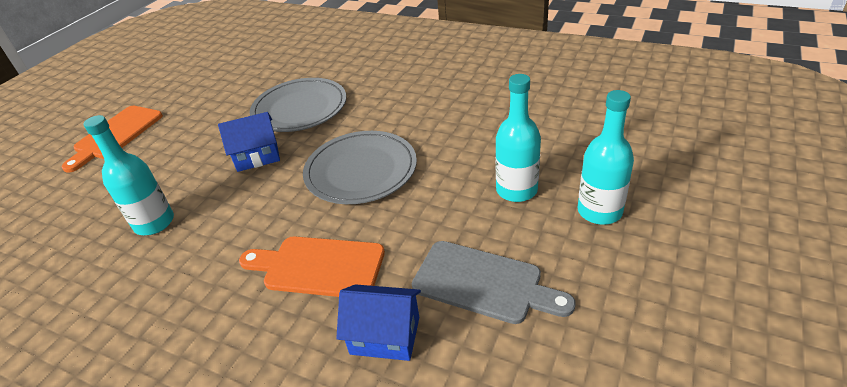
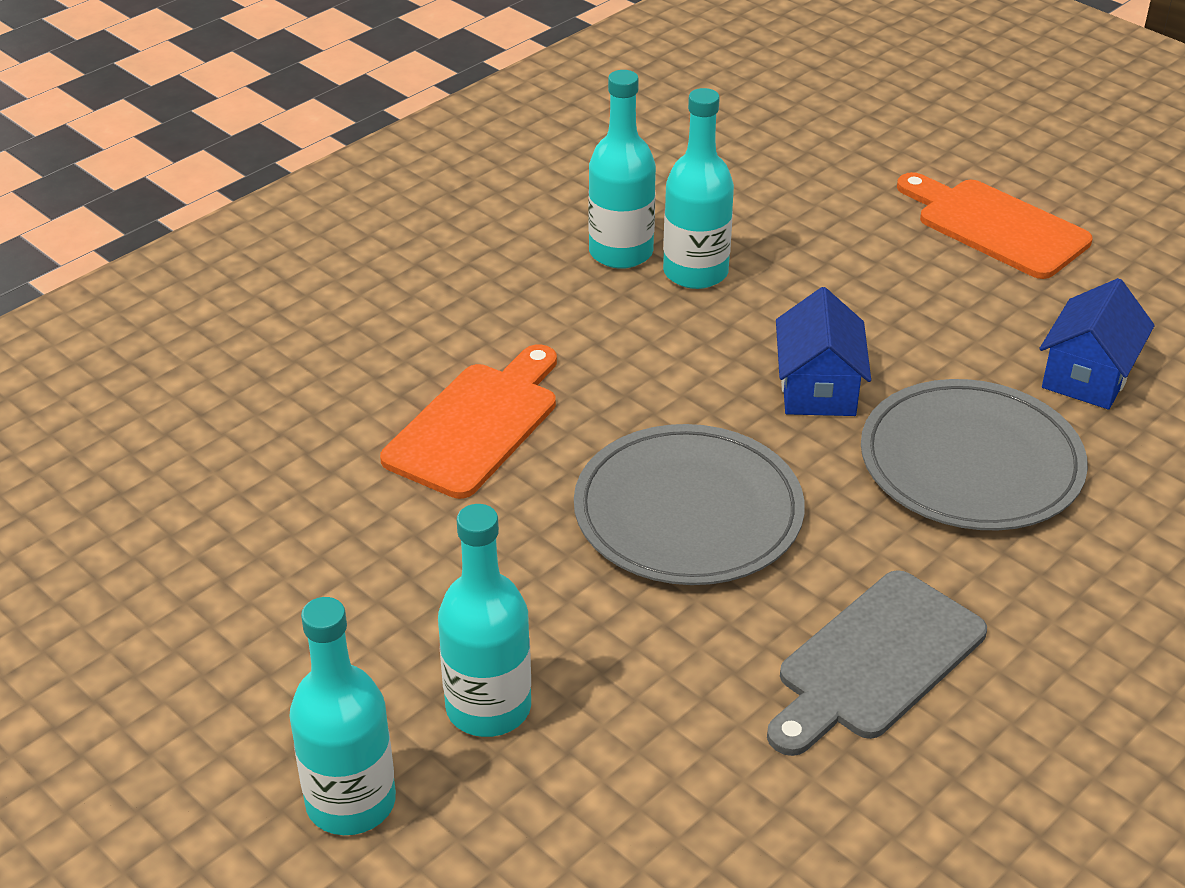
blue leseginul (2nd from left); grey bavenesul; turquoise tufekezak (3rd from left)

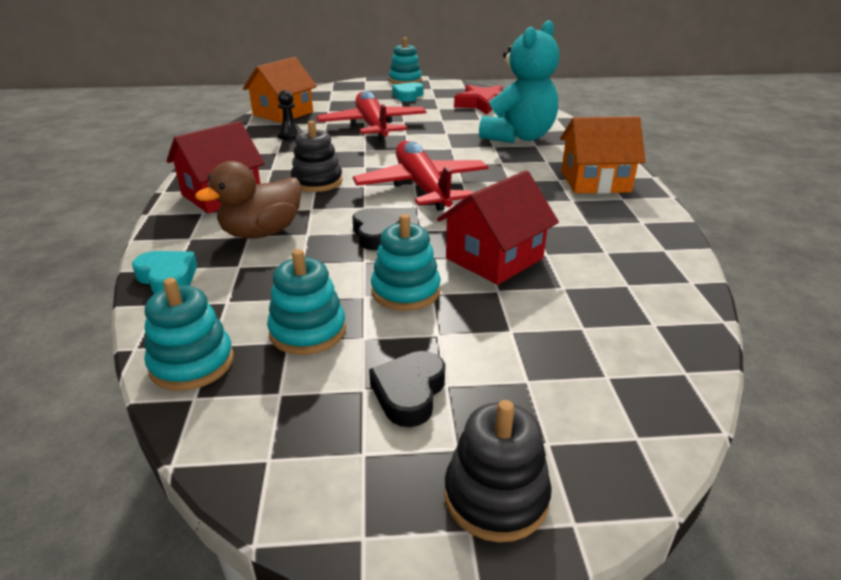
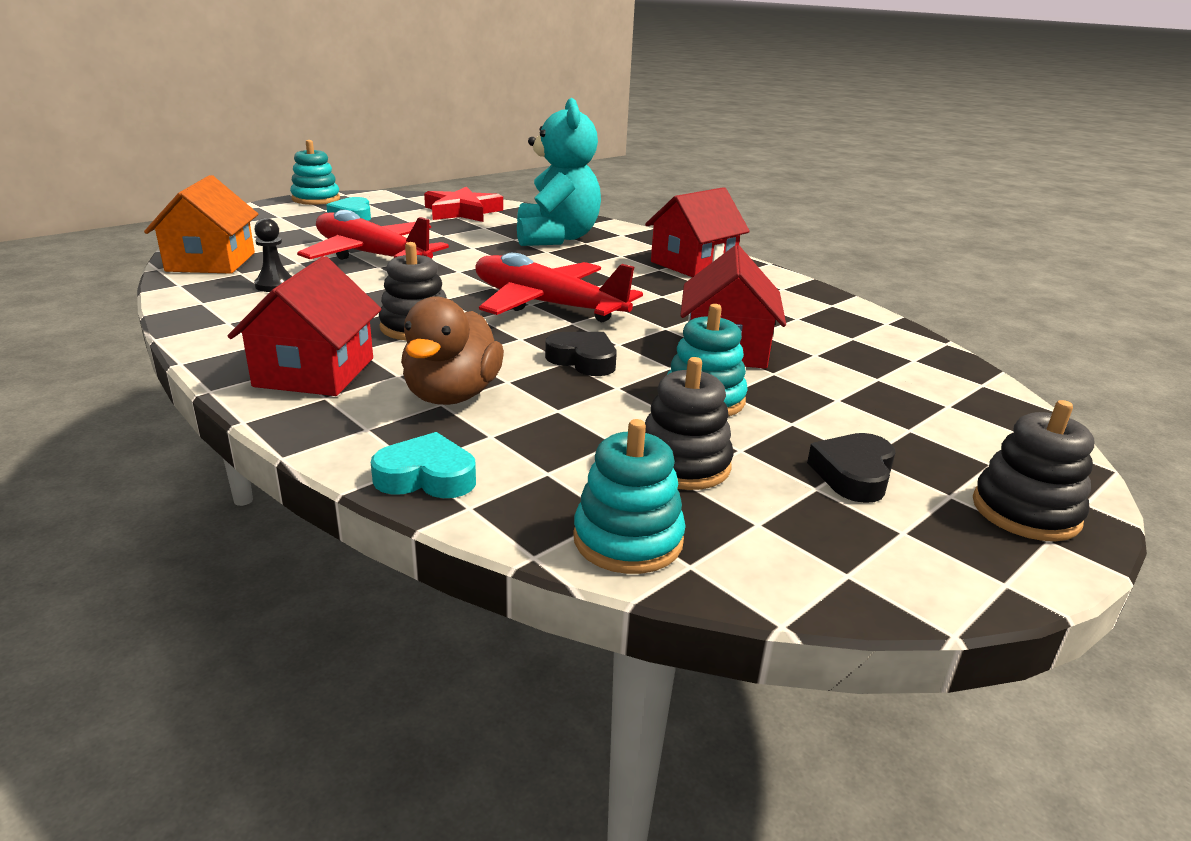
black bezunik (2nd from left); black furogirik (2nd from left); red leseginul (2nd from left)

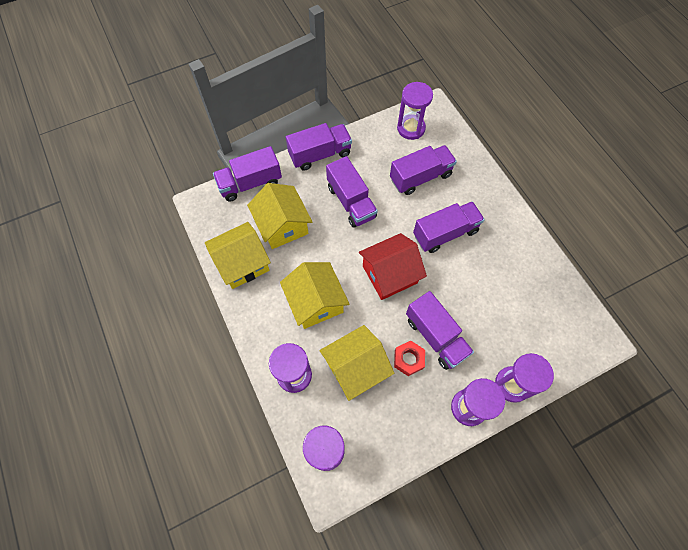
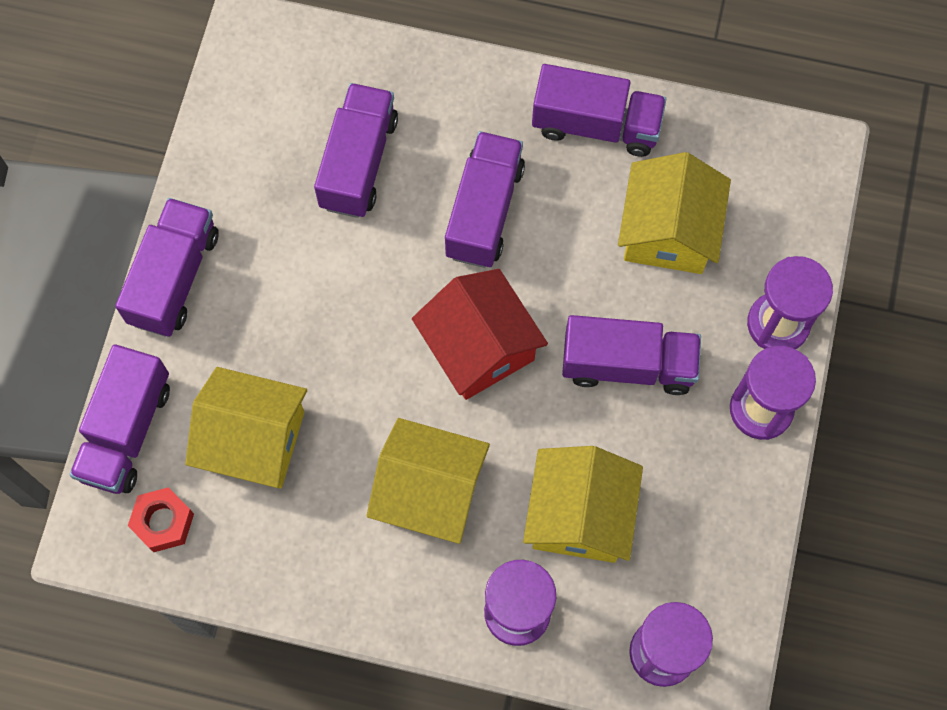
yellow leseginul (4th from left); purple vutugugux (5th from left); red leseginul; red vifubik; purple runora (3rd from left in the first image)

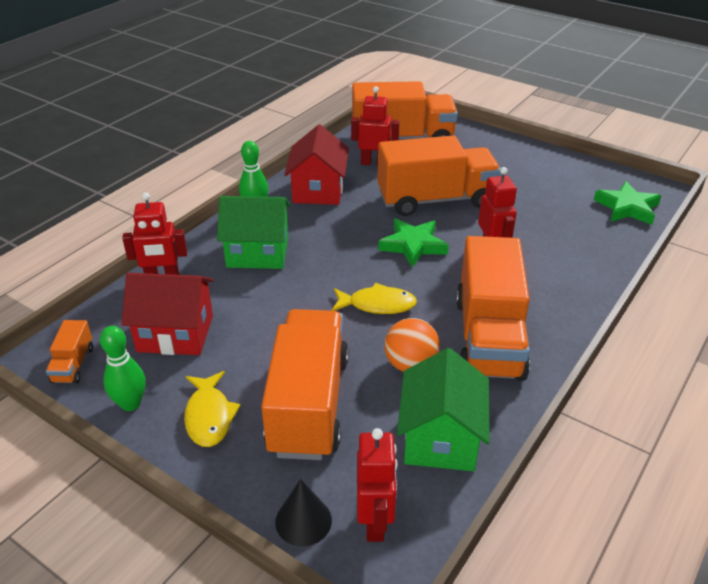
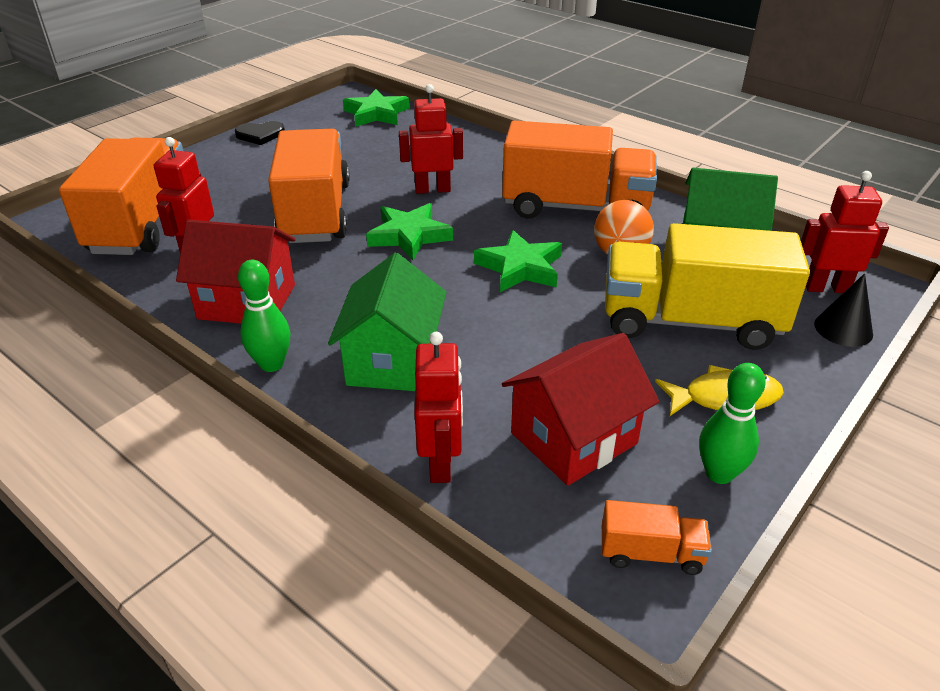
red leseginul (2nd from left); yellow vutugugux; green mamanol (3rd from left); black furogirik

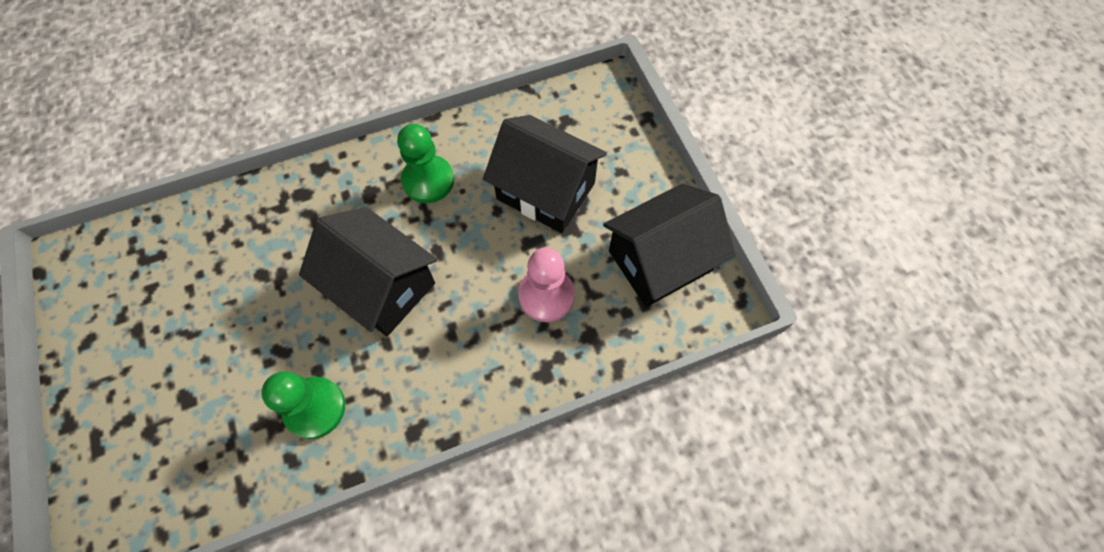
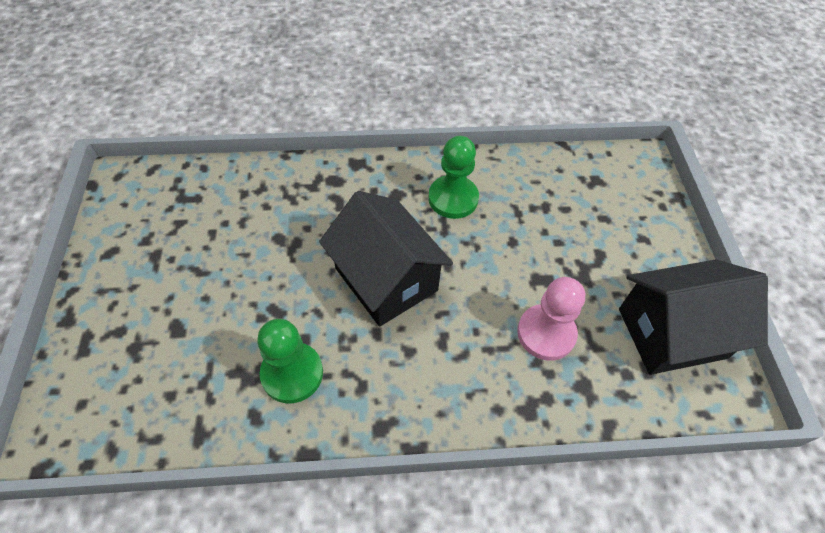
black leseginul (2nd from left in the first image)

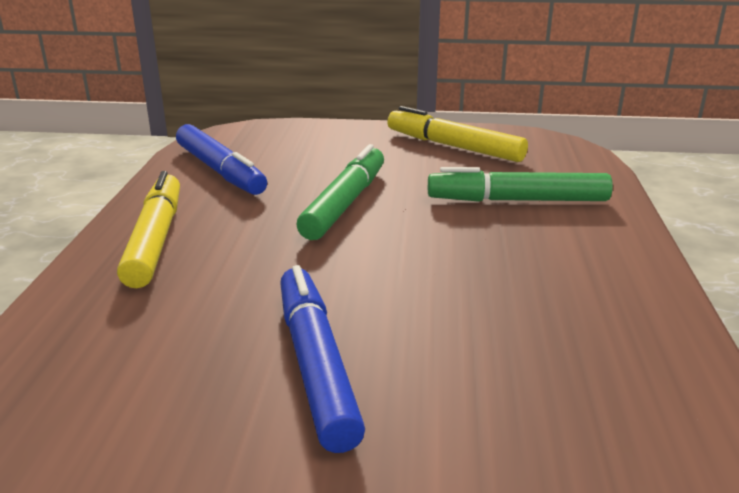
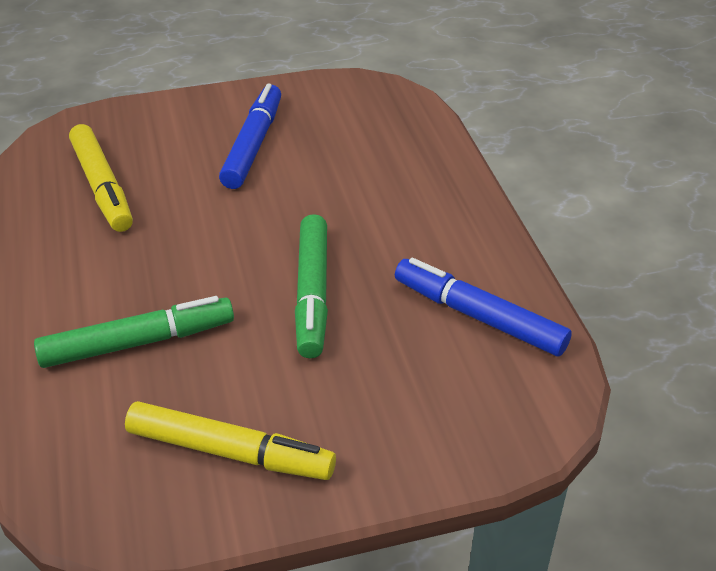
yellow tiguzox (1st from left); blue tiguzox (1st from left)

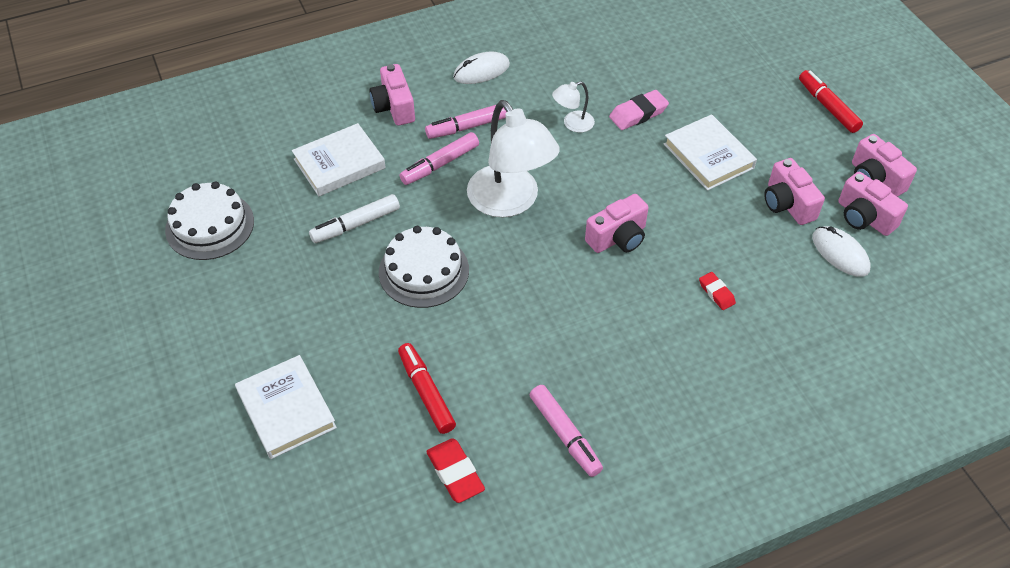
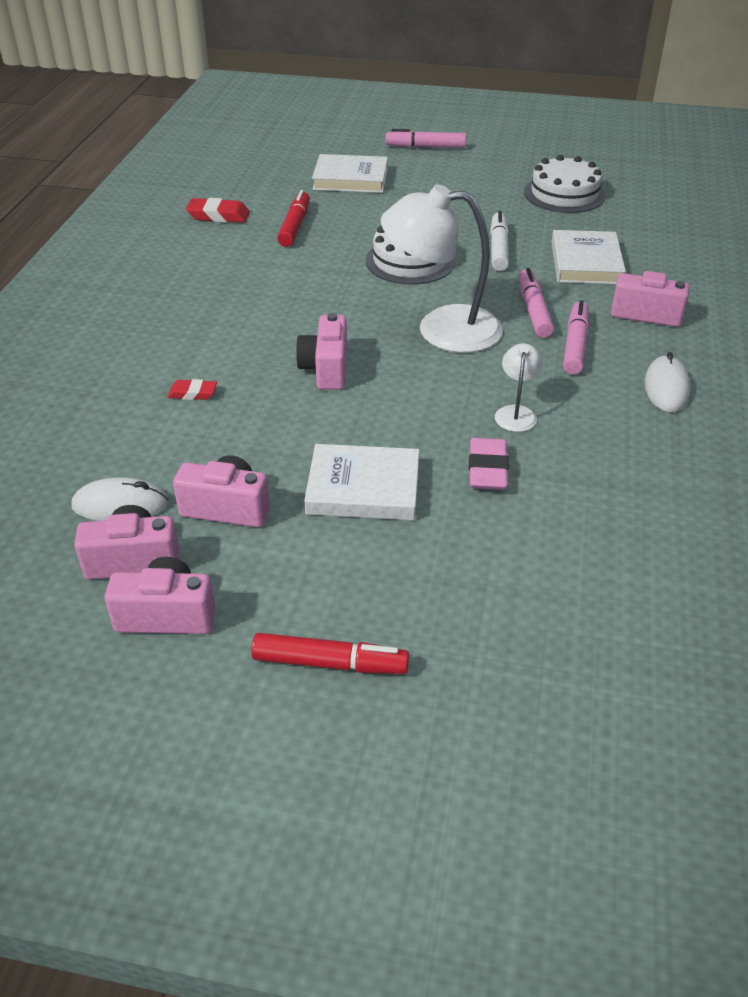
red tiguzox (1st from left); pink tiguzox (1st from left)

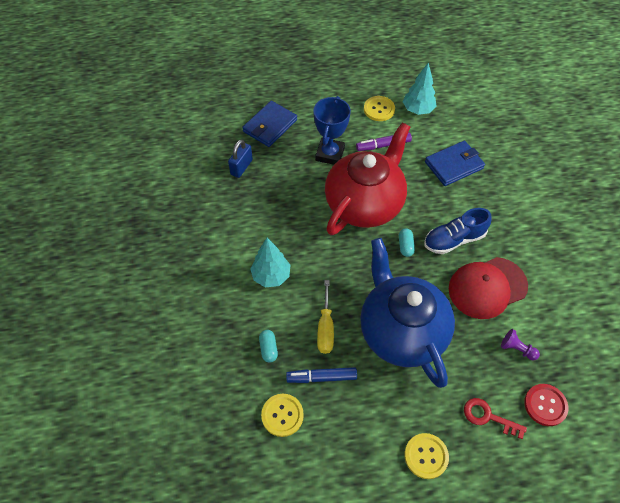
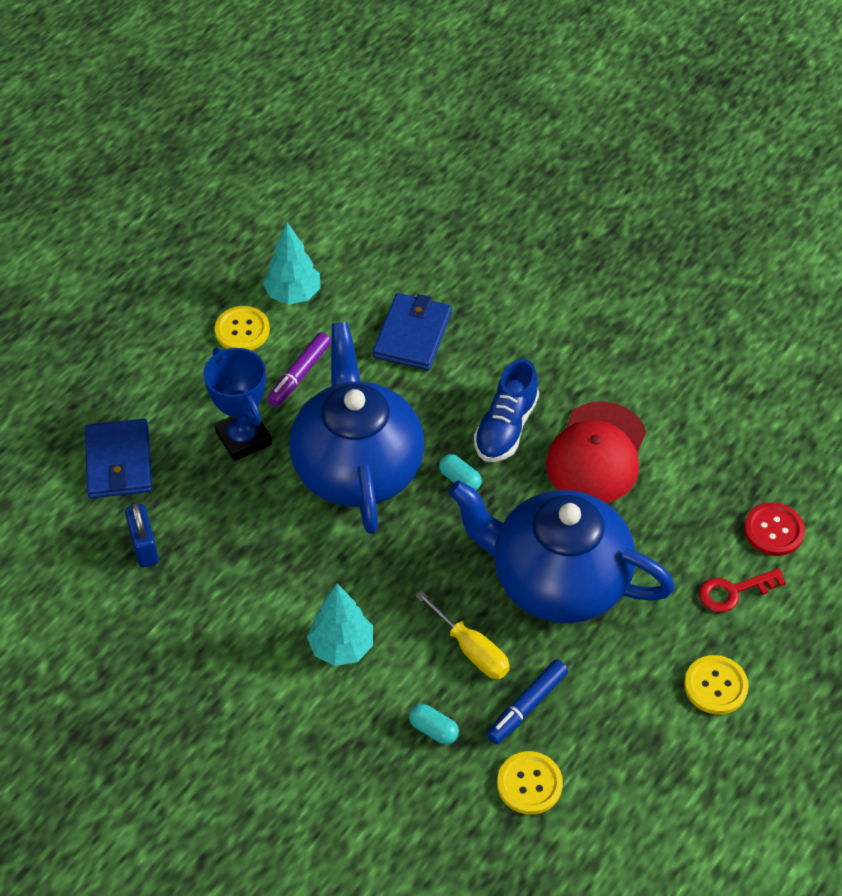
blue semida (1st from left); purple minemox

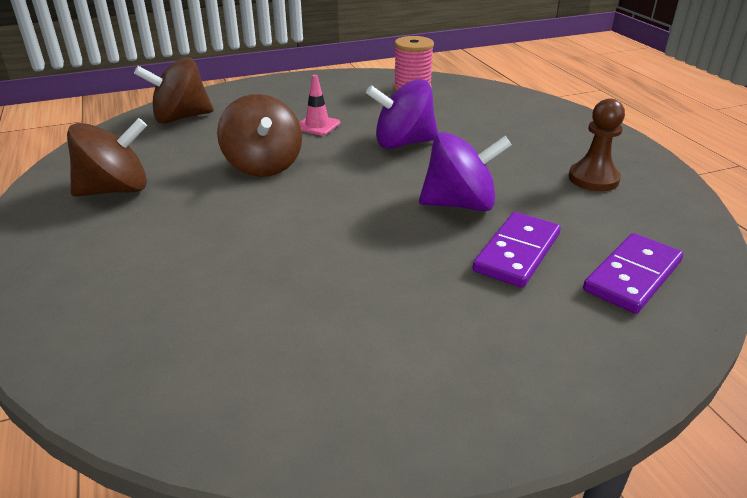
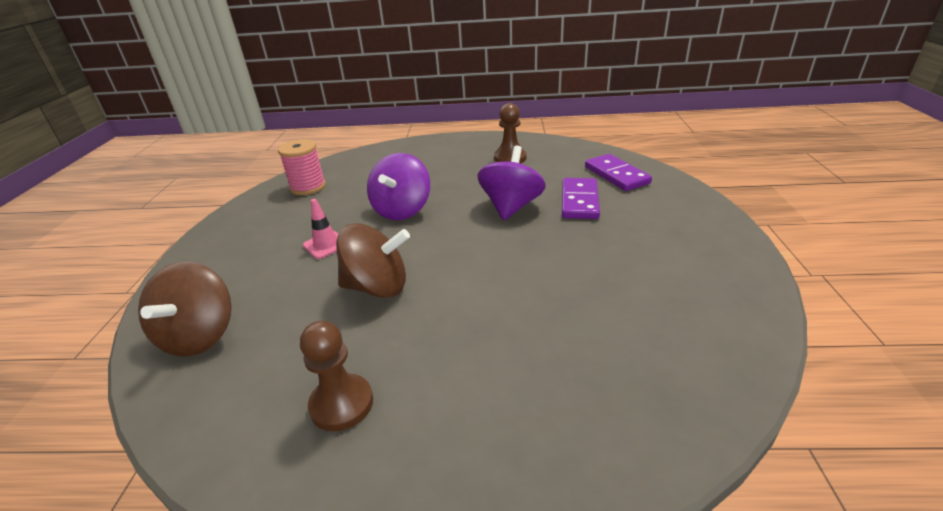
brown minemox (1st from left); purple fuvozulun (1st from left)

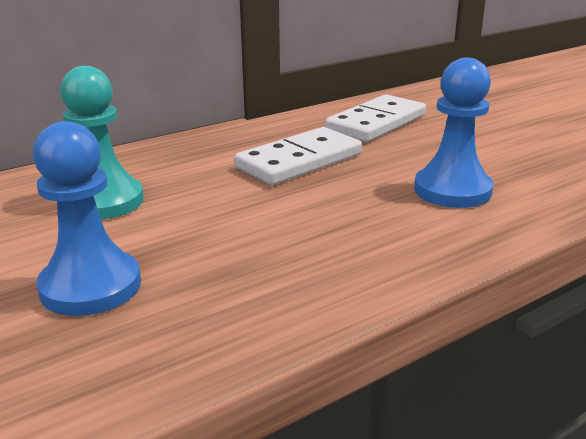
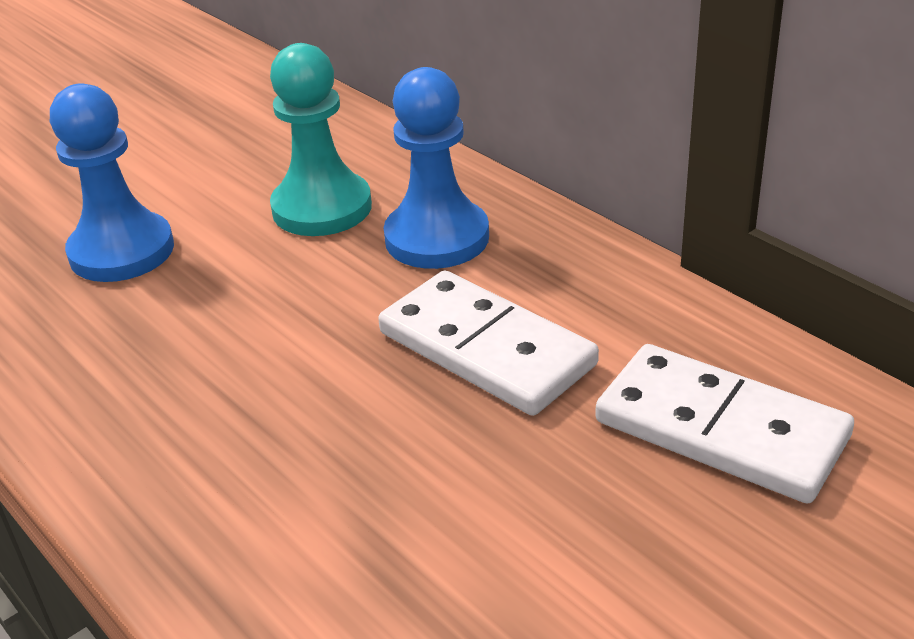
blue minemox (2nd from left)

